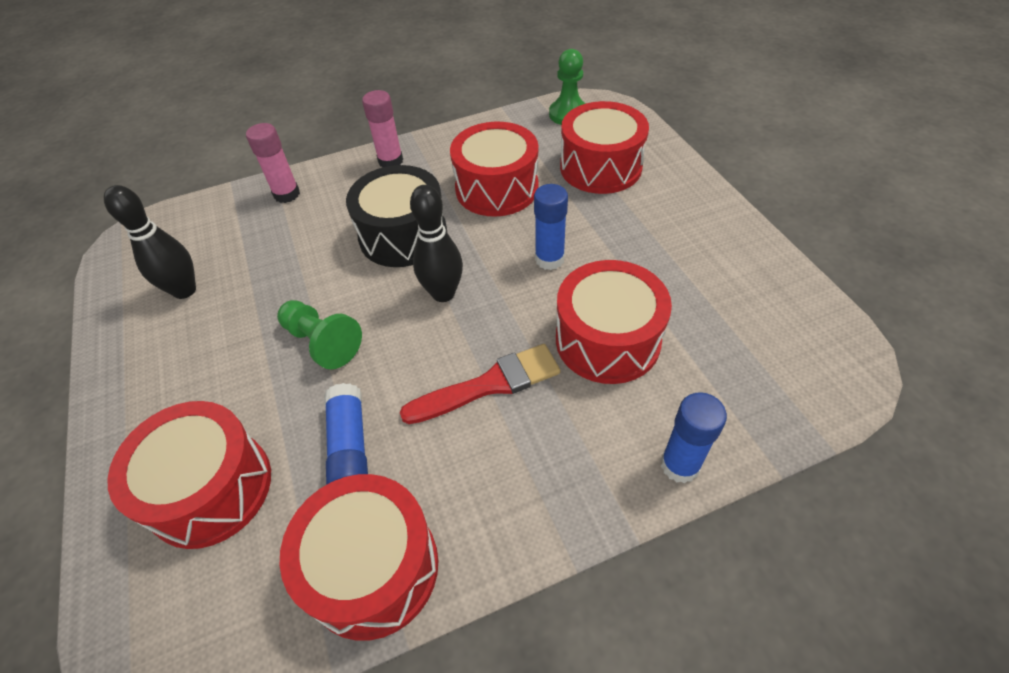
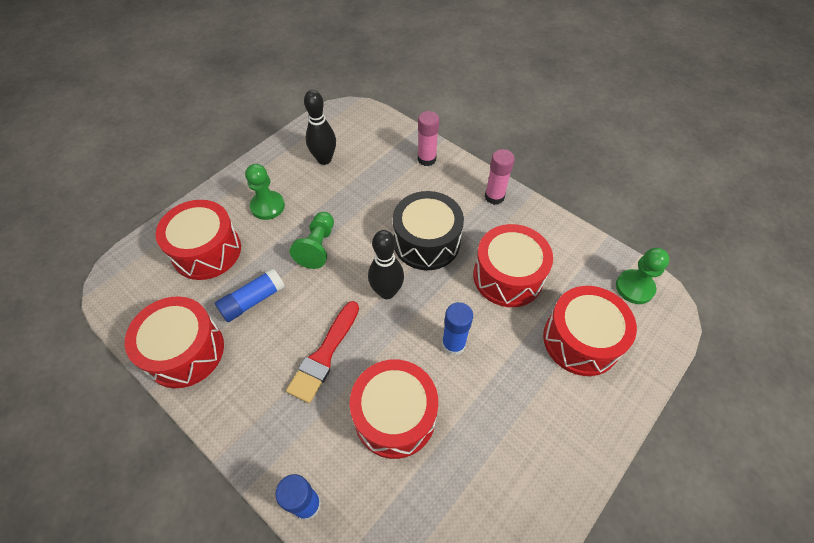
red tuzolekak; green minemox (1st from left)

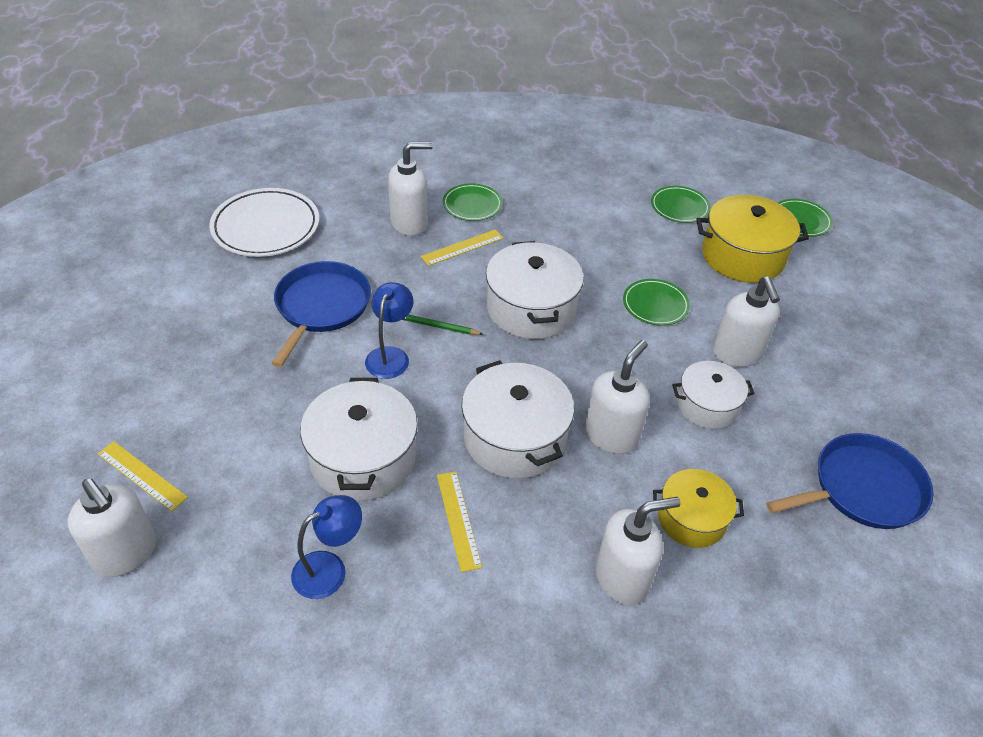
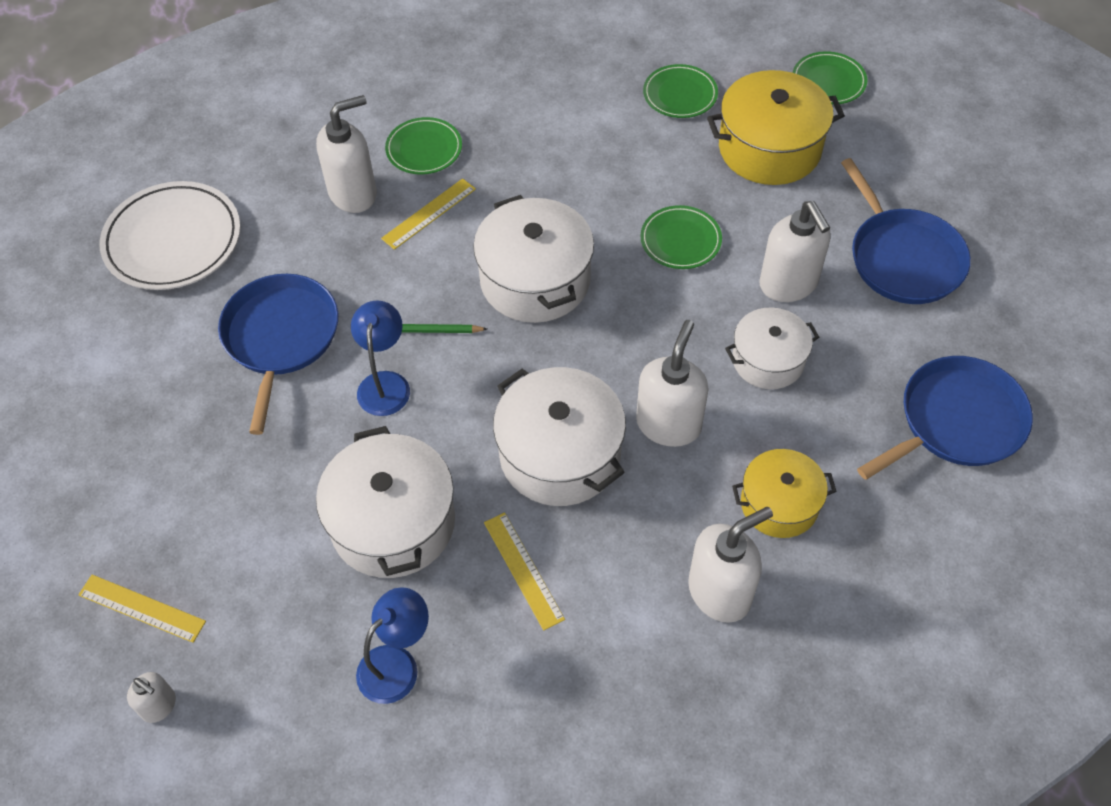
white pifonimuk (1st from left); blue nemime (2nd from left)

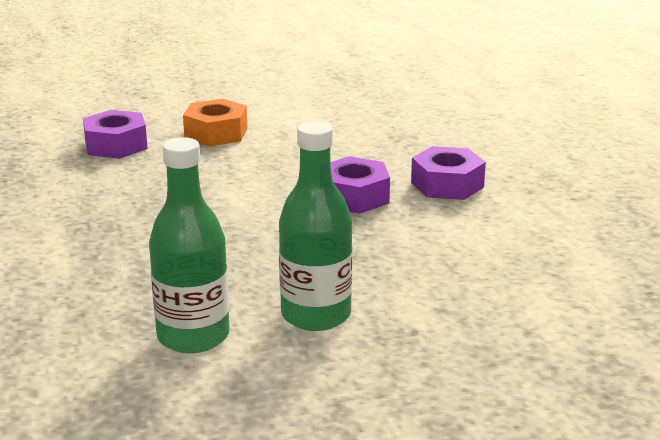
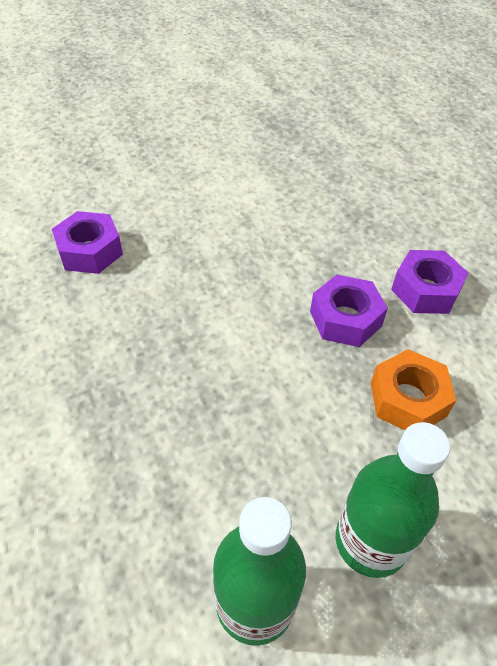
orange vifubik

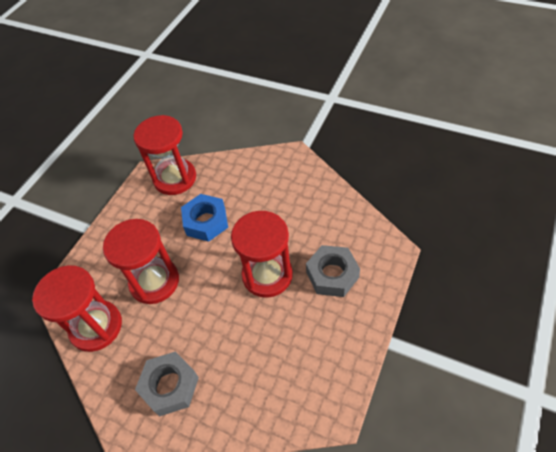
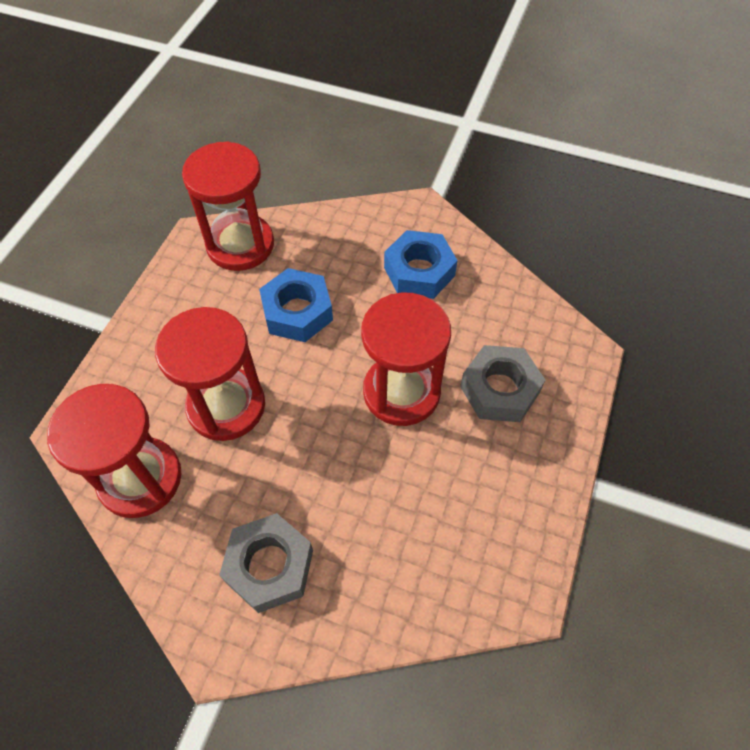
blue vifubik (2nd from left)

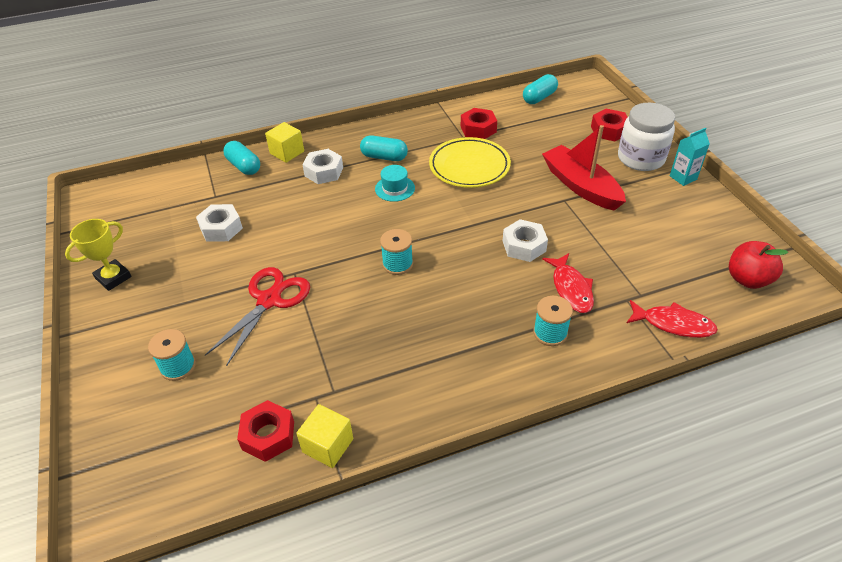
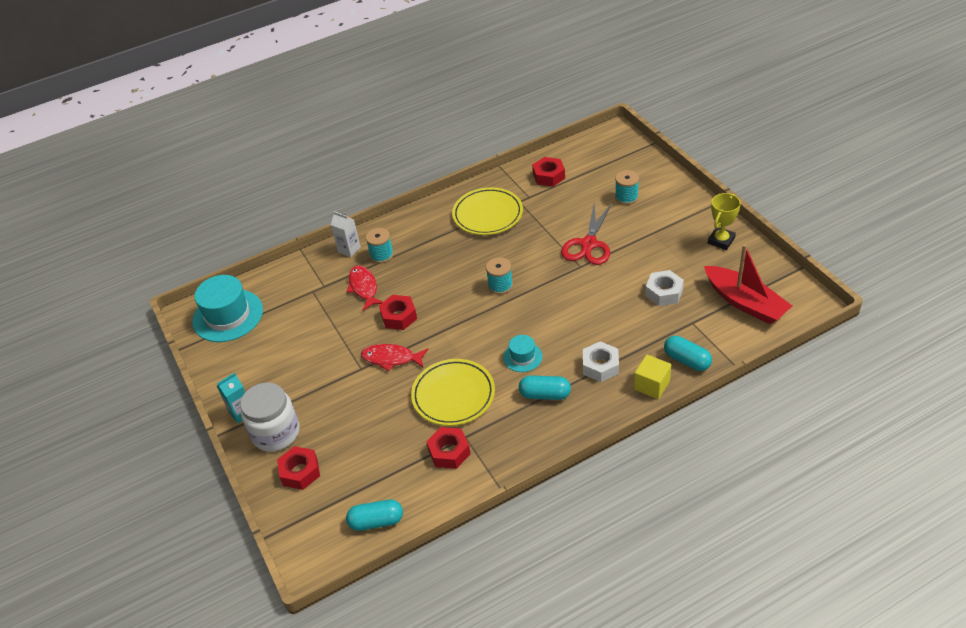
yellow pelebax (2nd from left in the first image); red vifubik (2nd from left); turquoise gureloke (1st from left); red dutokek; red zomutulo (2nd from left); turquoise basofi (1st from left); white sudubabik; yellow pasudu (2nd from left)

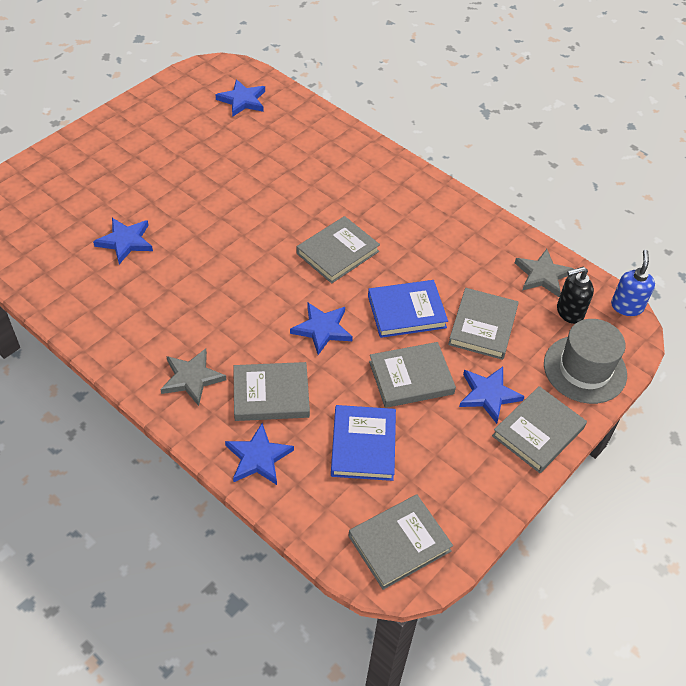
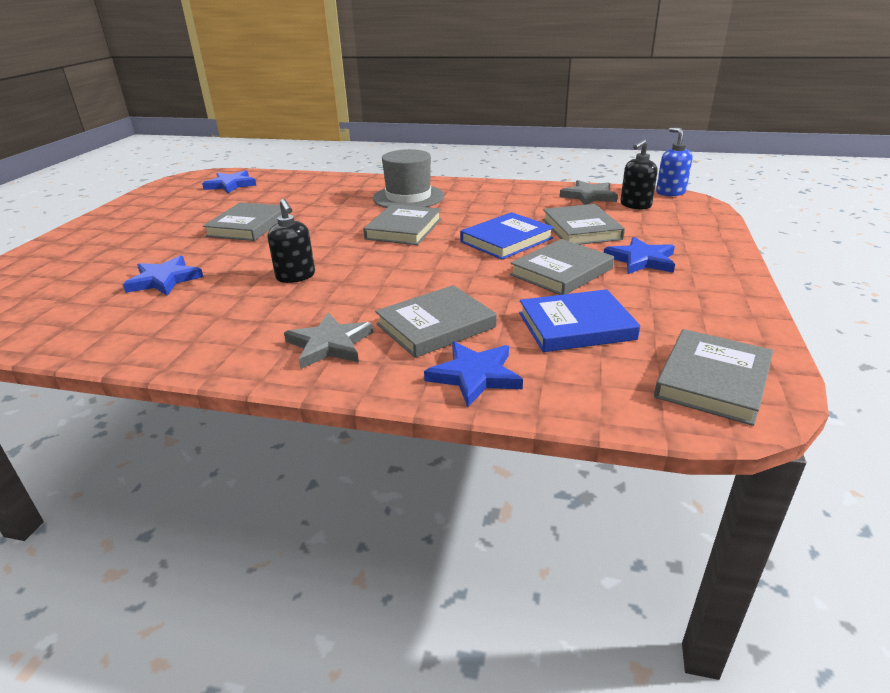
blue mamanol (4th from left in the first image); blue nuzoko (2nd from left); grey nuzoko (1st from left); grey basofi; black pifonimuk (1st from left)

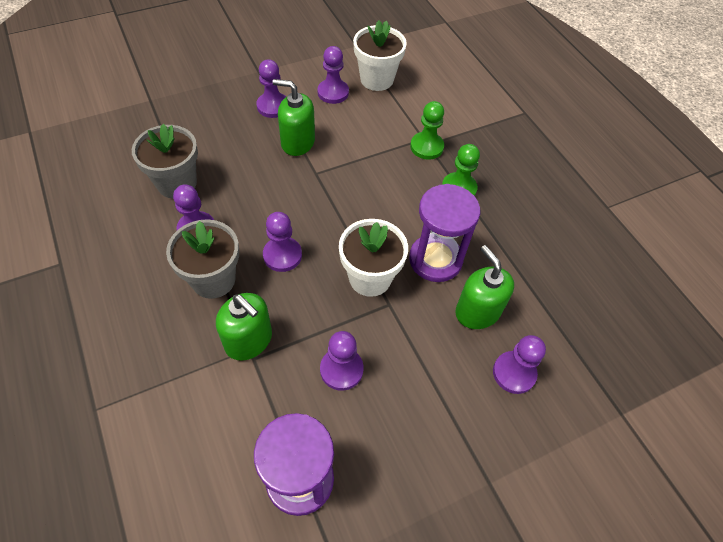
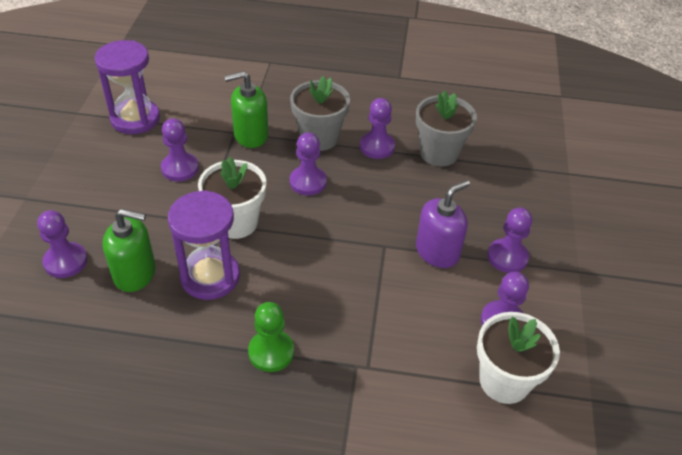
purple pifonimuk; green minemox (1st from left in the first image)

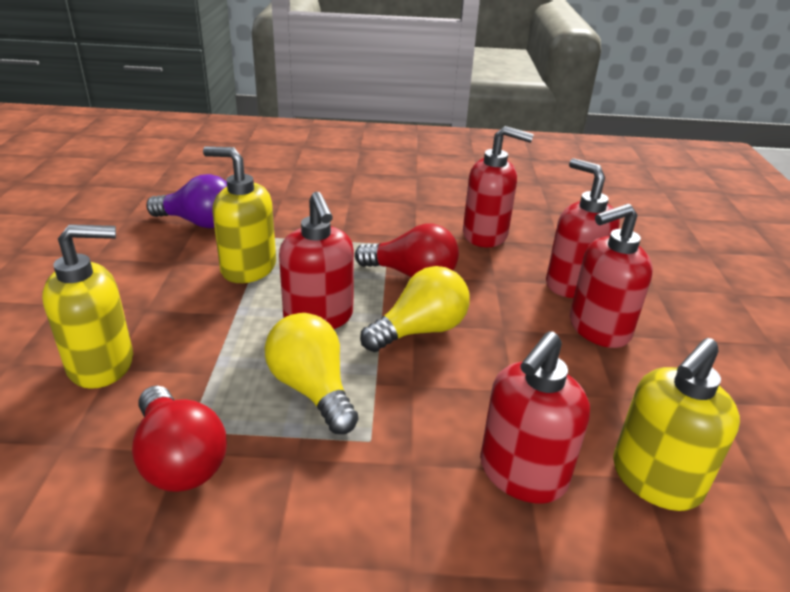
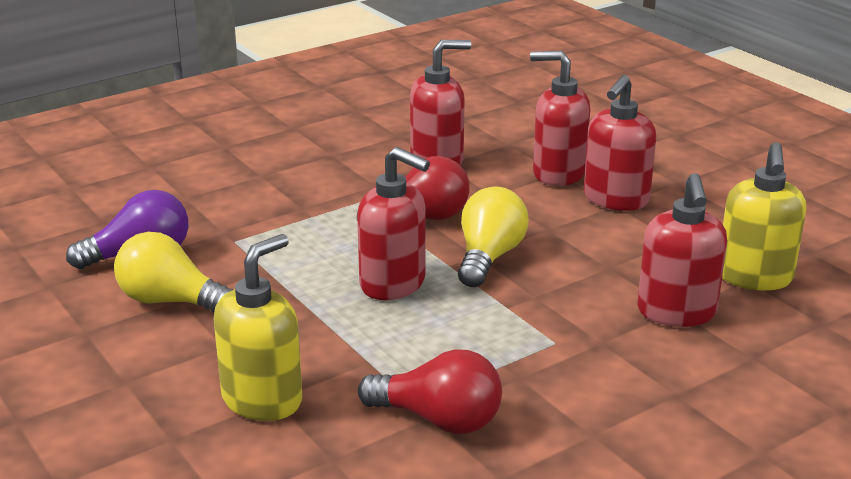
yellow pifonimuk (2nd from left in the first image); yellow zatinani (1st from left)

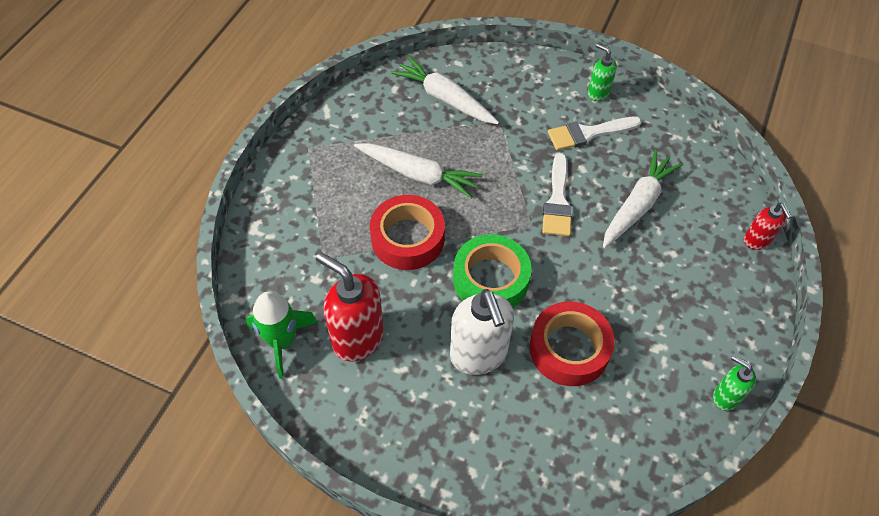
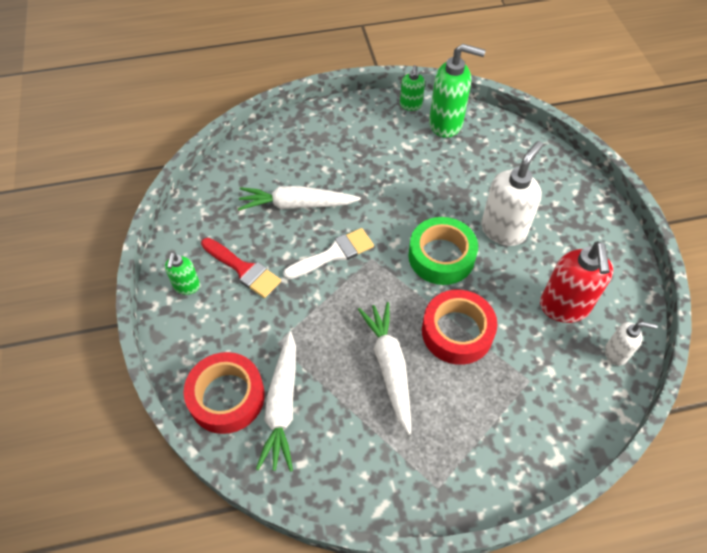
white pifonimuk (2nd from left); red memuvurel (1st from left); red tuzolekak; red pifonimuk (2nd from left in the first image); green pifonimuk (3rd from left)

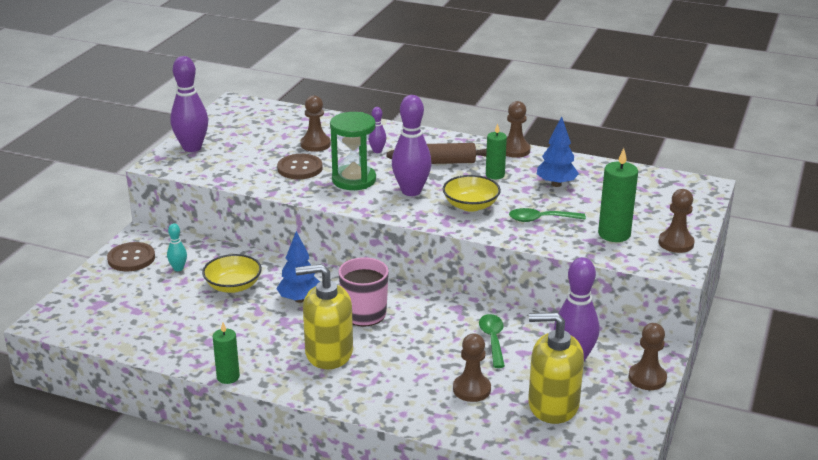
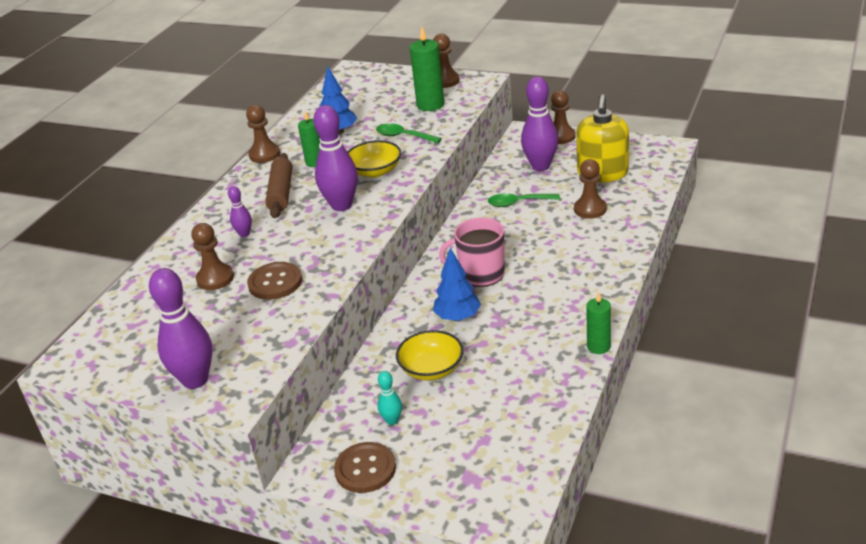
yellow pifonimuk (1st from left in the first image); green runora; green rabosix (1st from left)

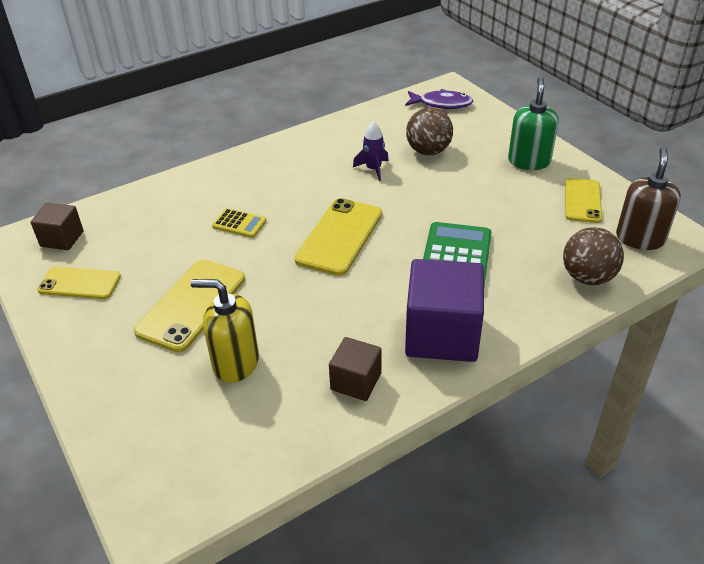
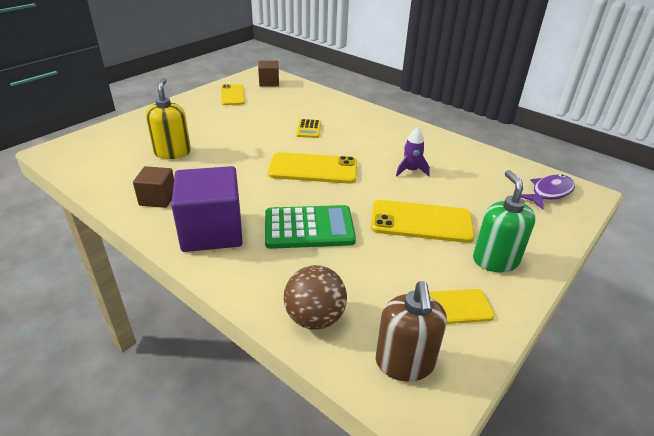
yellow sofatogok (3rd from left); purple zomutulo; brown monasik (1st from left in the first image); green pifonimuk; brown pifonimuk

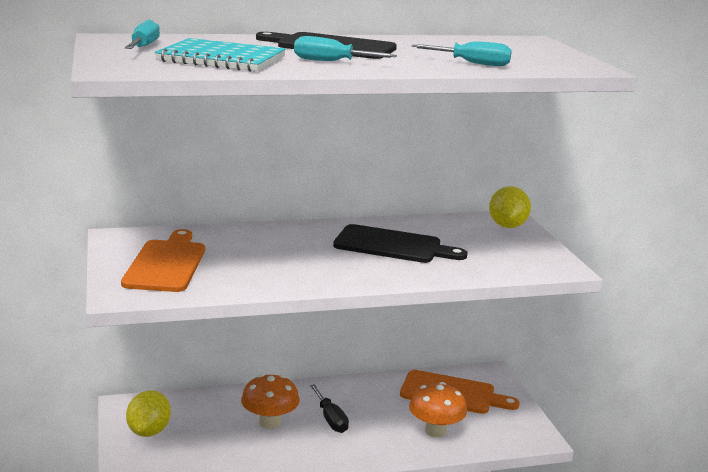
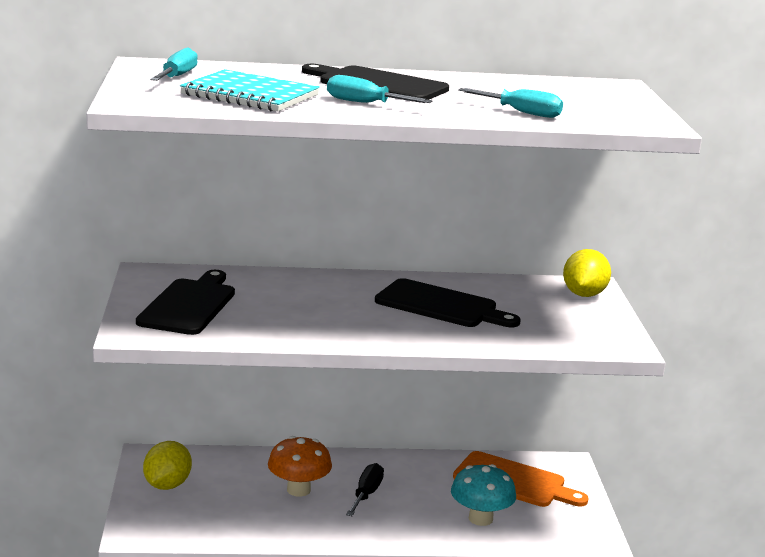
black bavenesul (1st from left); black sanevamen; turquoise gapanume

